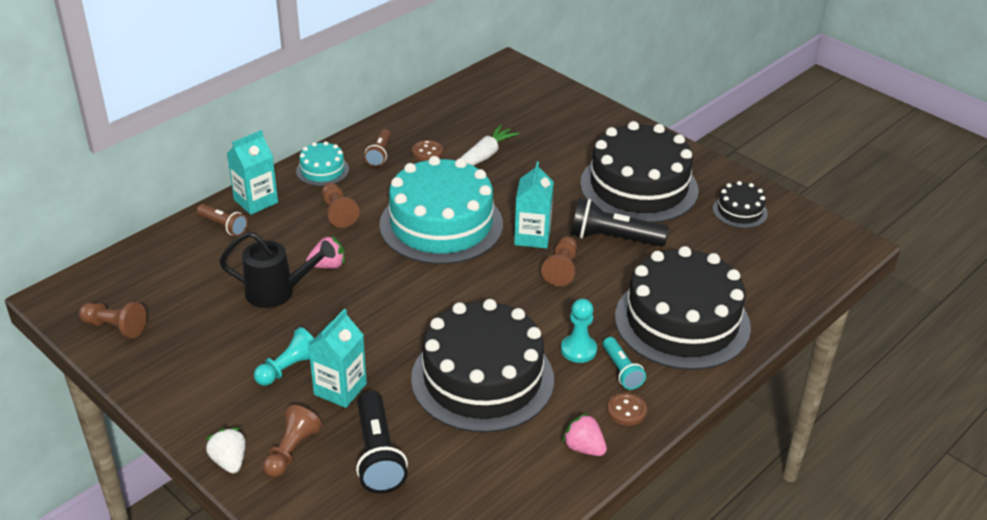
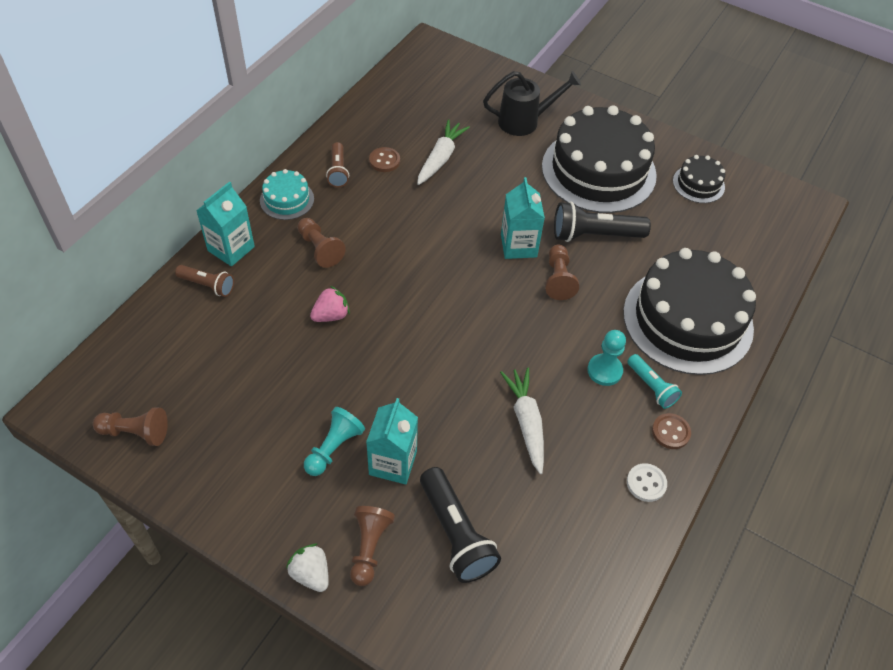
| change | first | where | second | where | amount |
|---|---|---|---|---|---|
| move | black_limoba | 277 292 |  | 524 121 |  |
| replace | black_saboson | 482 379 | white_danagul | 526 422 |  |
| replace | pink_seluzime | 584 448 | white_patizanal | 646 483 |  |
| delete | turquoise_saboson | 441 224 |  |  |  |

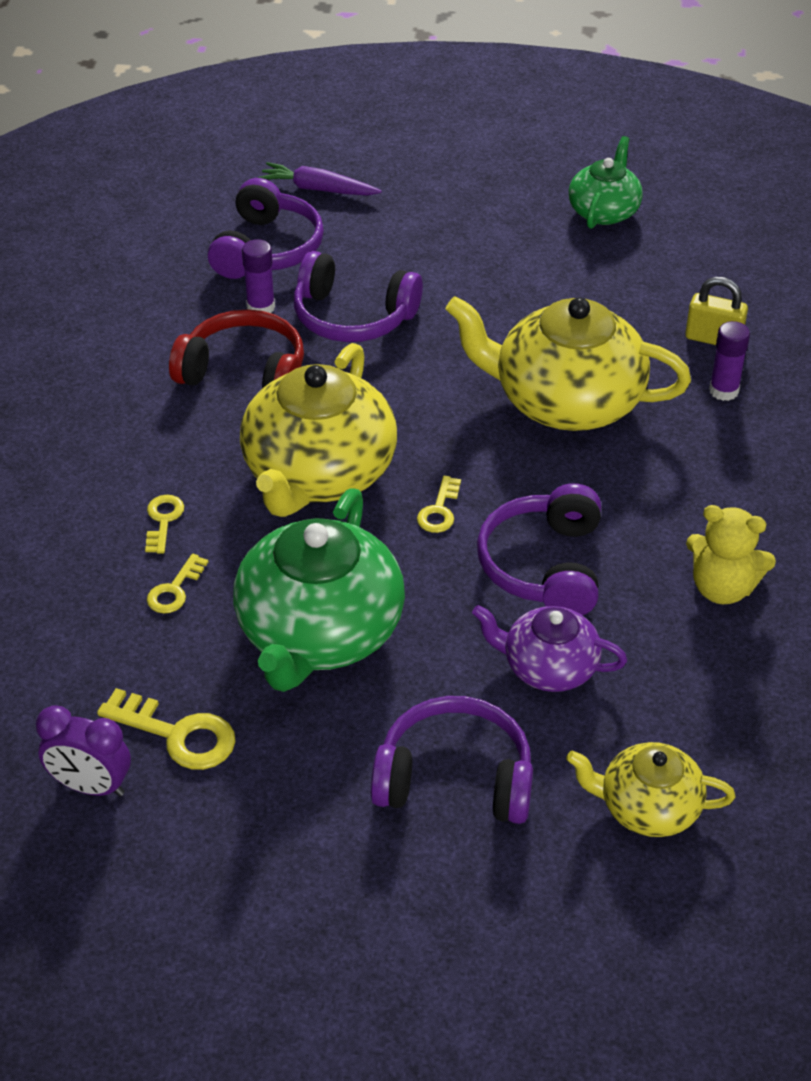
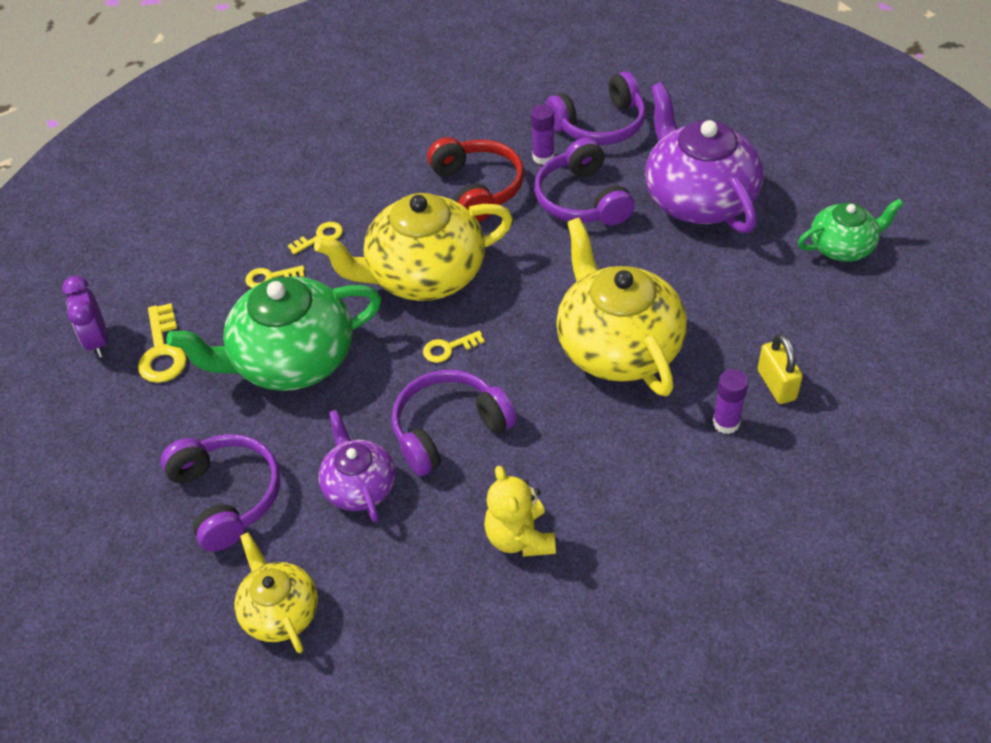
| change | first | where | second | where | amount |
|---|---|---|---|---|---|
| insert |  |  | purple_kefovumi | 698 199 |  |
| delete | purple_danagul | 318 189 |  |  |  |

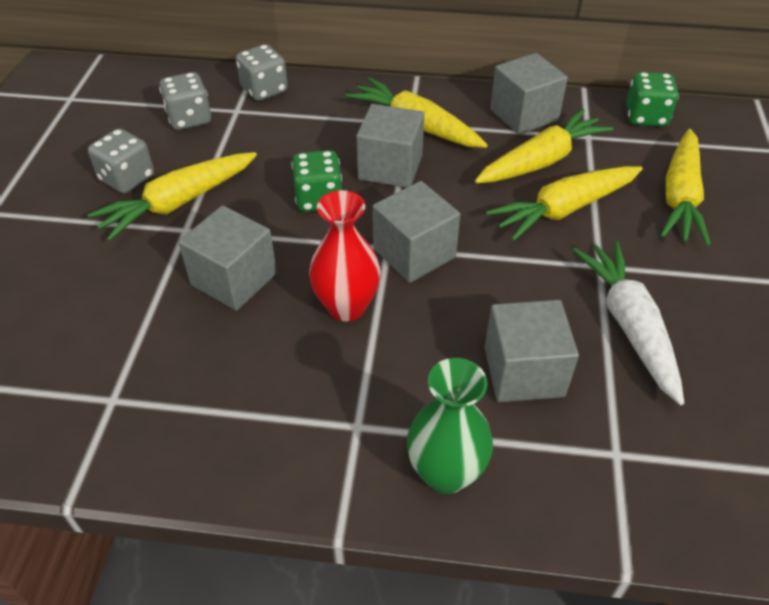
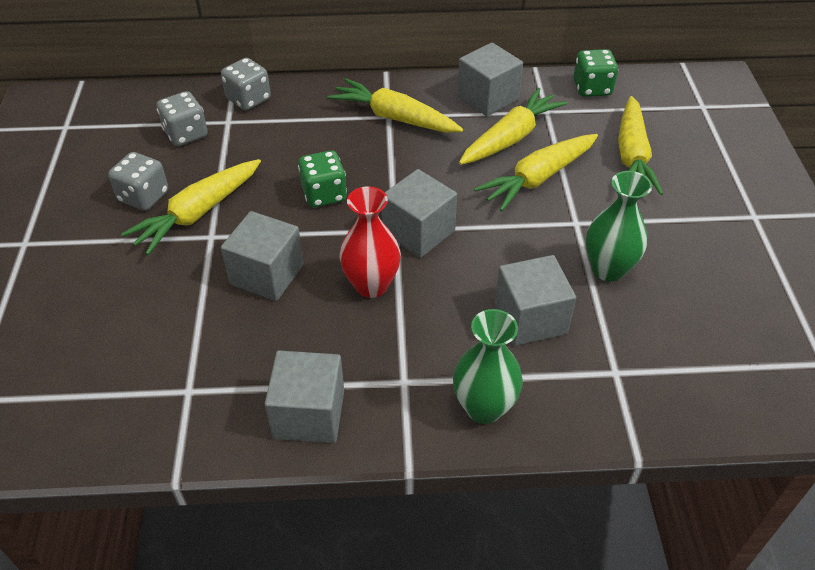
| change | first | where | second | where | amount |
|---|---|---|---|---|---|
| move | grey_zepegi | 390 167 |  | 309 414 |  |
| replace | white_danagul | 629 325 | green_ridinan | 608 269 |  |

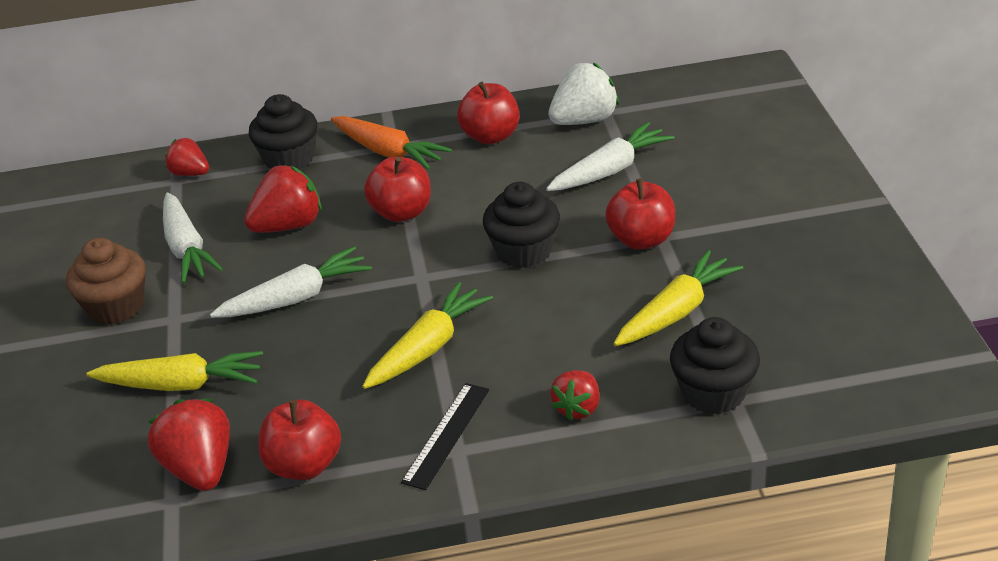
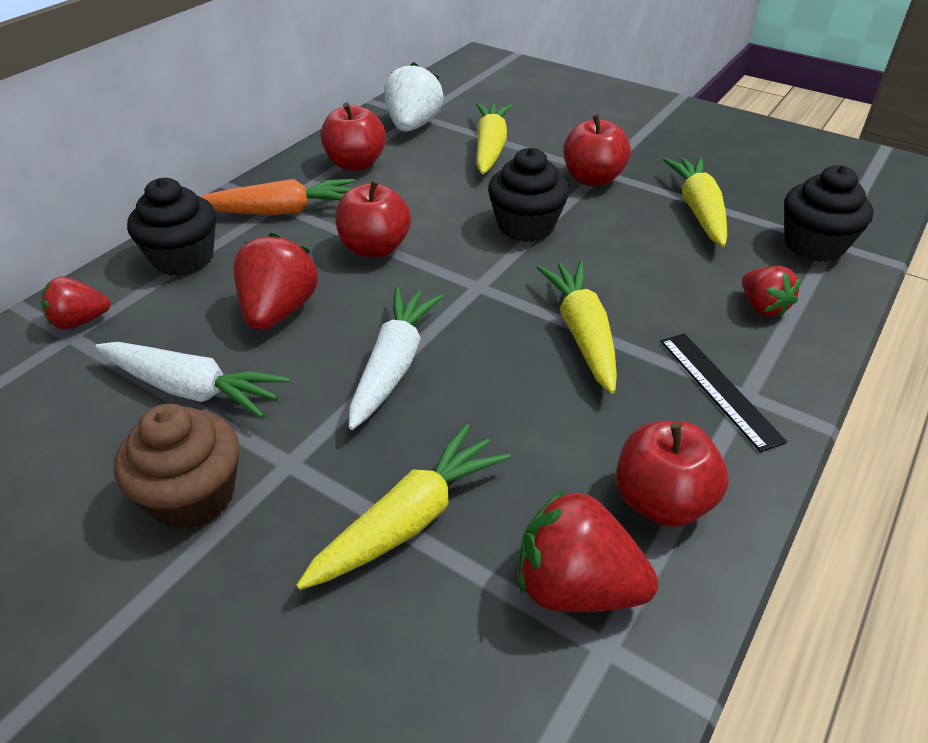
| change | first | where | second | where | amount |
|---|---|---|---|---|---|
| recolor | white_danagul | 610 170 | yellow_danagul | 490 148 |  |

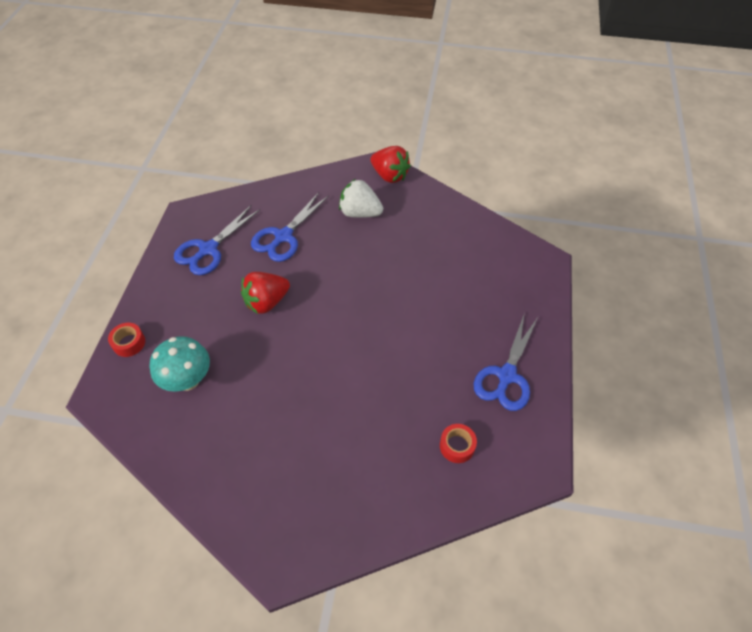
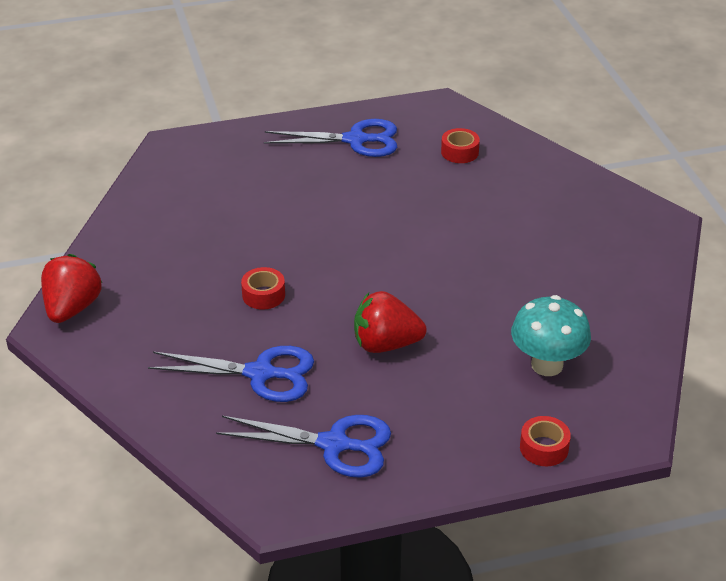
| change | first | where | second | where | amount |
|---|---|---|---|---|---|
| insert |  |  | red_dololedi | 263 295 |  |
| rotate | red_seluzime | 266 302 |  | 386 344 | 150 degrees clockwise |
| delete | white_seluzime | 360 213 |  |  |  |

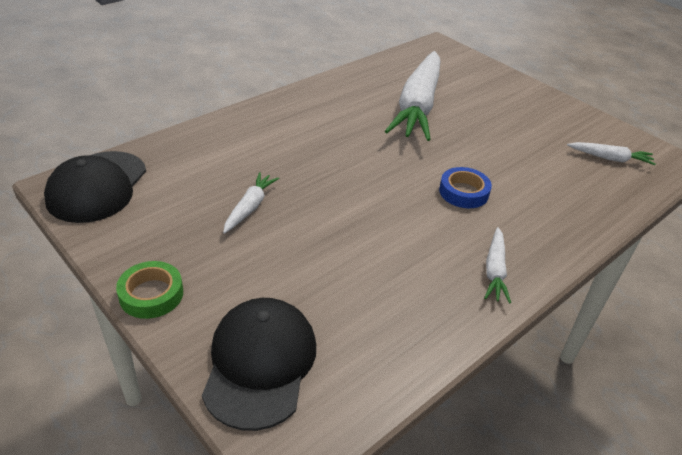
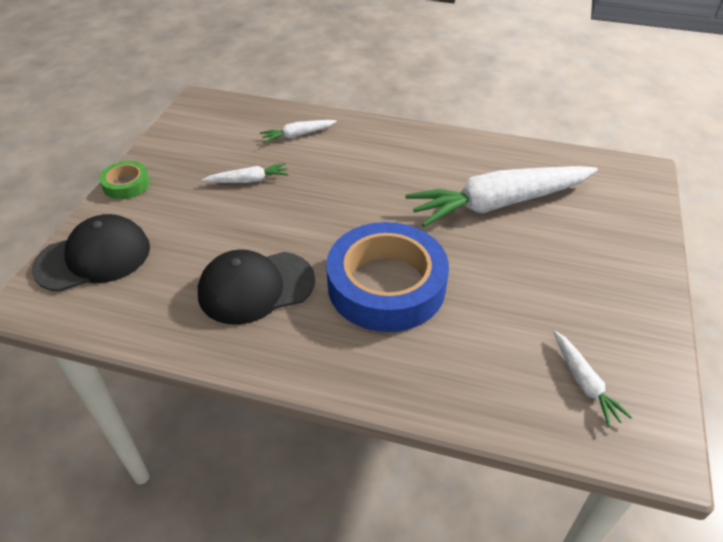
| change | first | where | second | where | amount |
|---|---|---|---|---|---|
| move | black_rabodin | 97 187 |  | 256 287 |  |
| move | white_danagul | 495 270 |  | 298 135 |  |
| resize | blue_dololedi | 463 192 |  | 386 285 | x2.19 |

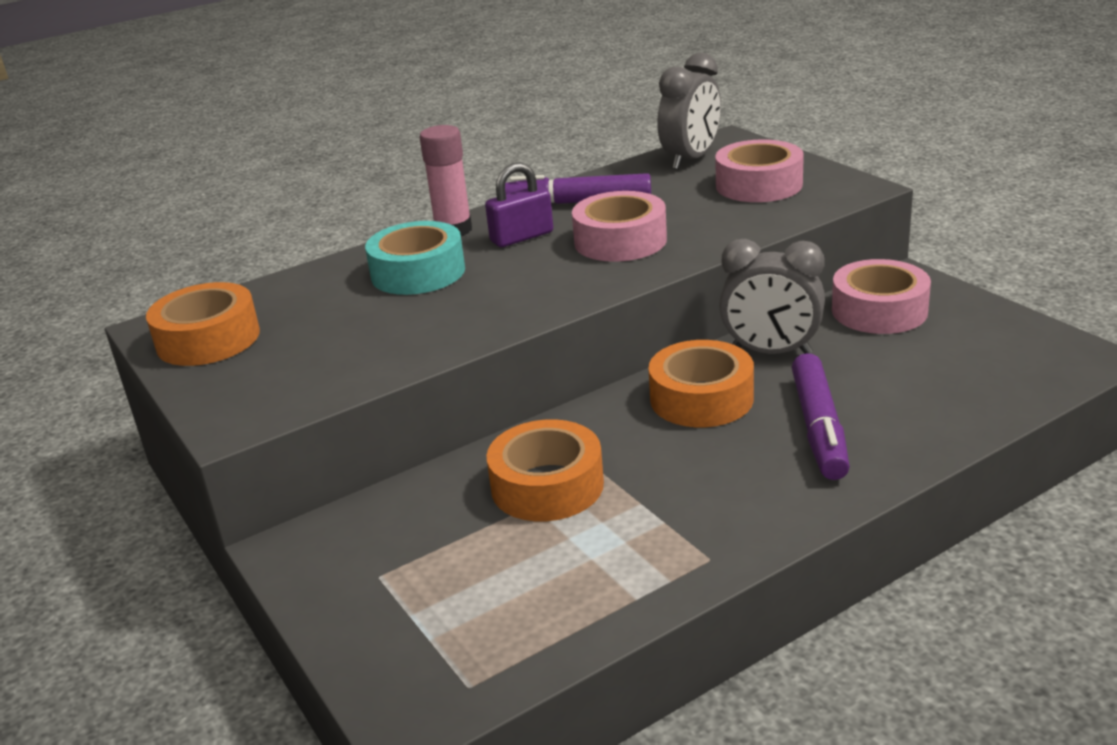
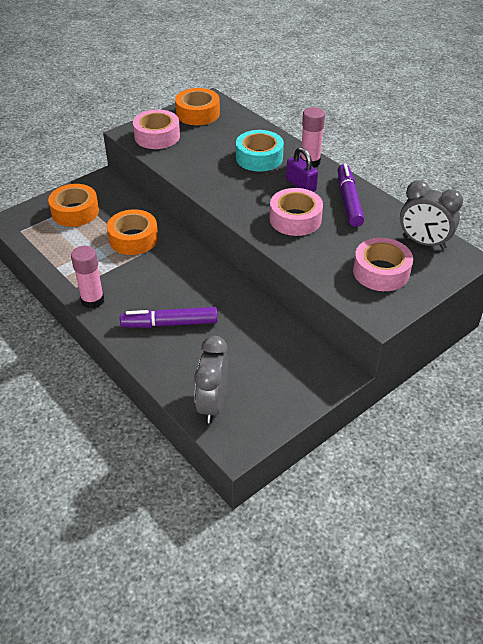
| change | first | where | second | where | amount |
|---|---|---|---|---|---|
| move | orange_dololedi | 701 398 |  | 75 212 |  |
| insert |  |  | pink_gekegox | 92 300 |  |
| move | pink_dololedi | 879 311 |  | 157 136 |  |
| move | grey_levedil | 771 352 |  | 212 404 |  |

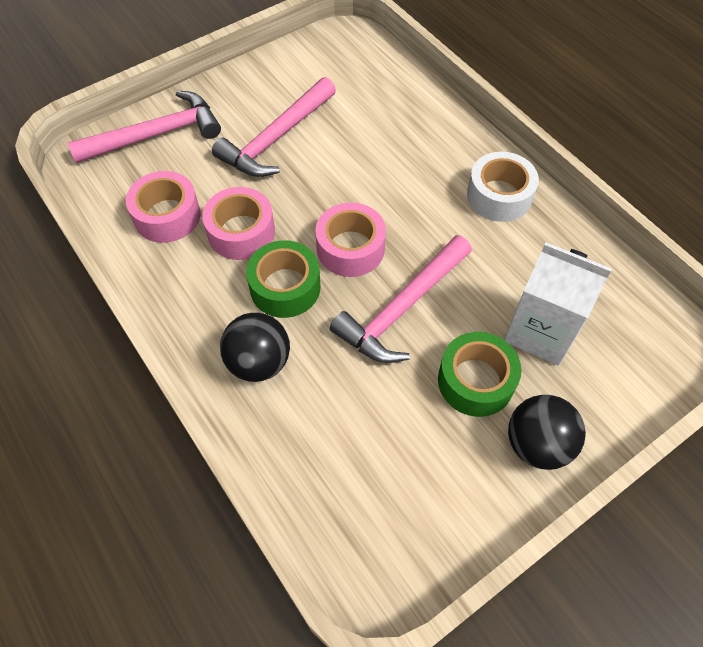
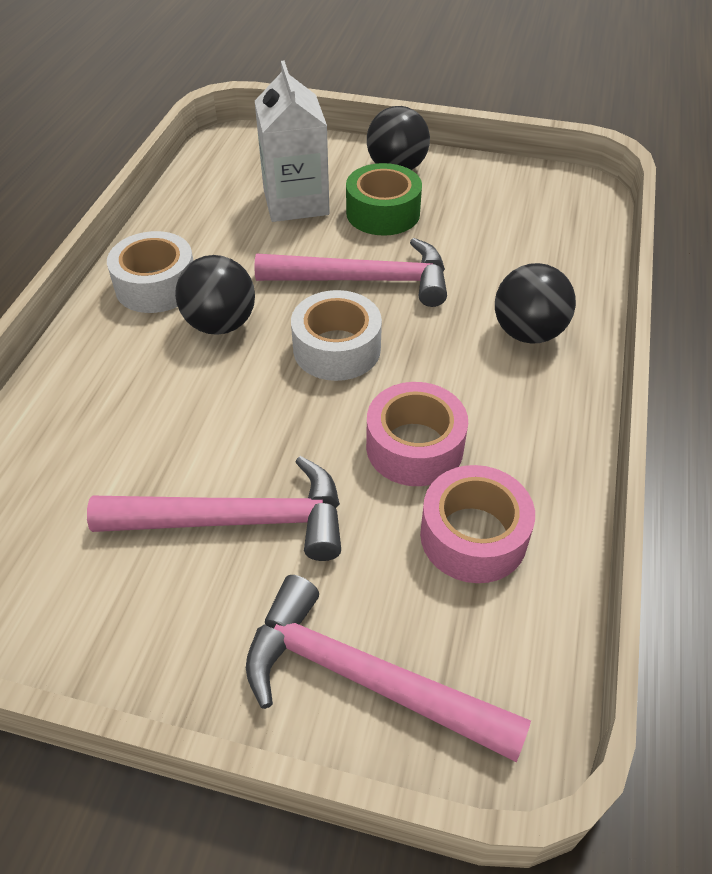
| change | first | where | second | where | amount |
|---|---|---|---|---|---|
| insert |  |  | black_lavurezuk | 220 324 |  |
| recolor | pink_dololedi | 350 248 | white_dololedi | 337 349 |  |
| delete | green_dololedi | 285 287 |  |  |  |

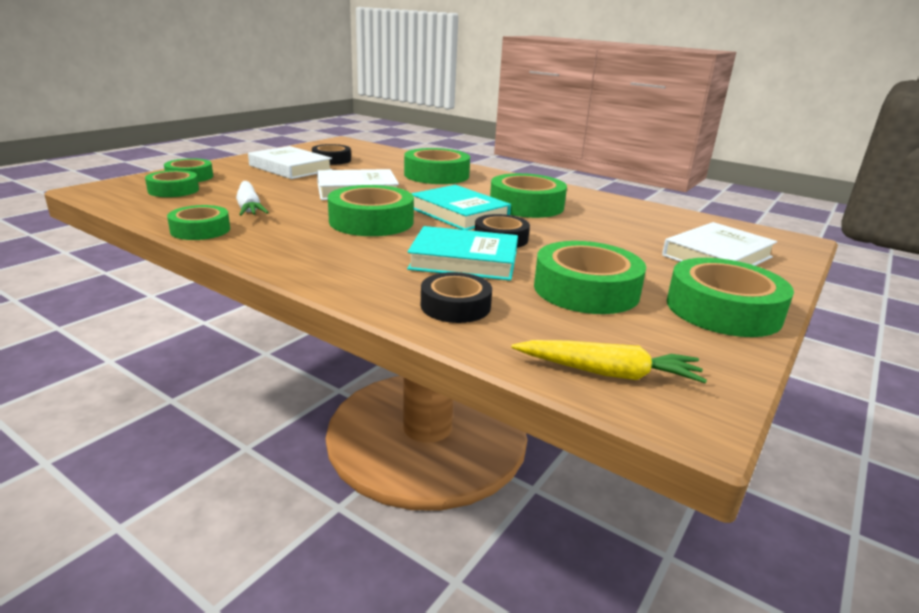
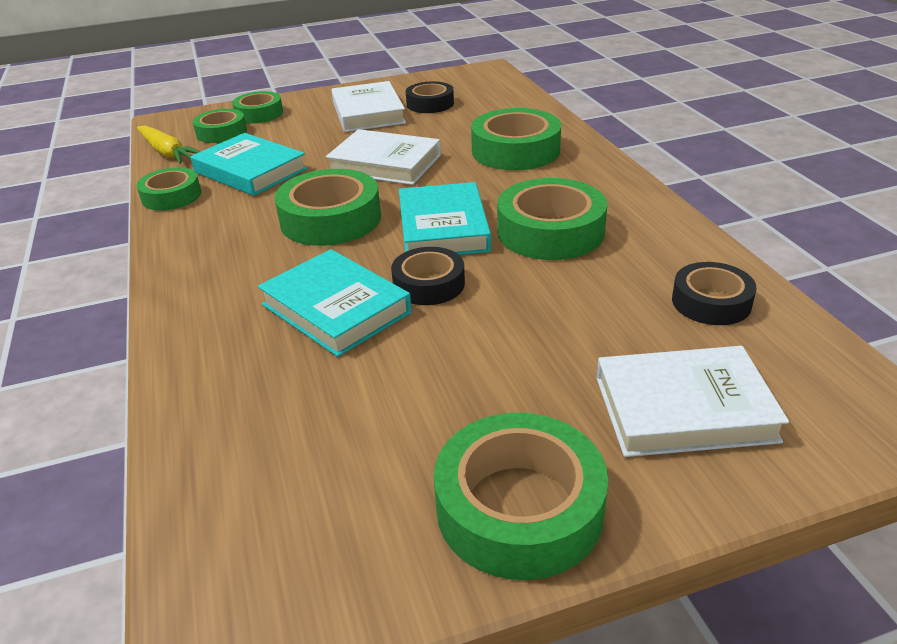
| change | first | where | second | where | amount |
|---|---|---|---|---|---|
| move | yellow_danagul | 608 373 |  | 167 153 |  |
| replace | white_danagul | 249 207 | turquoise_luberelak | 250 171 |  |
| move | black_dololedi | 455 306 |  | 711 302 |  |
| delete | green_dololedi | 586 289 |  |  |  |

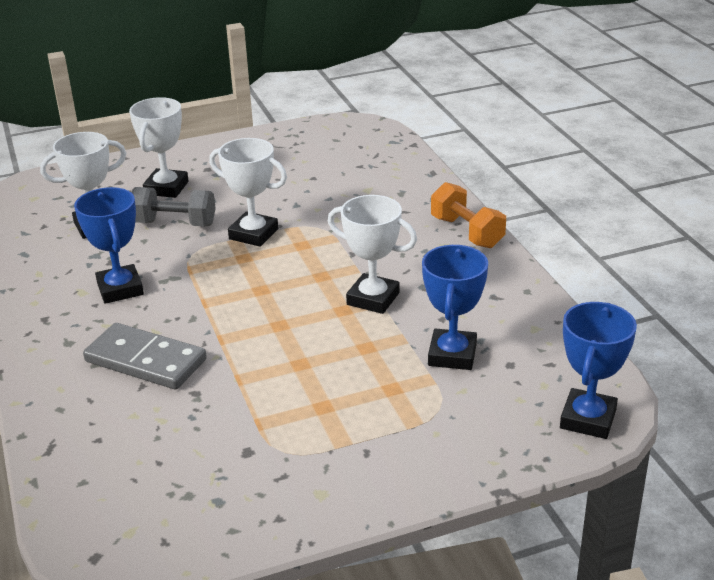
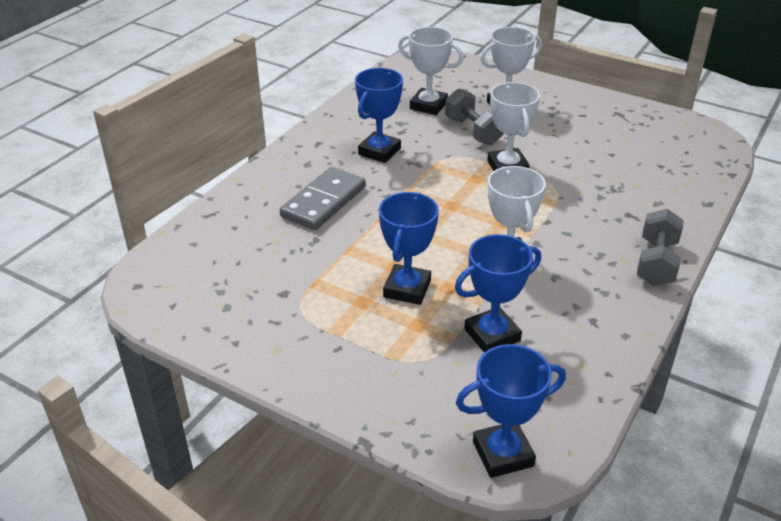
| change | first | where | second | where | amount |
|---|---|---|---|---|---|
| rotate | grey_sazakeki | 146 360 |  | 324 202 | 45 degrees clockwise |
| insert |  |  | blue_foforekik | 407 289 |  |
| recolor | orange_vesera | 467 232 | grey_vesera | 656 263 |  |

